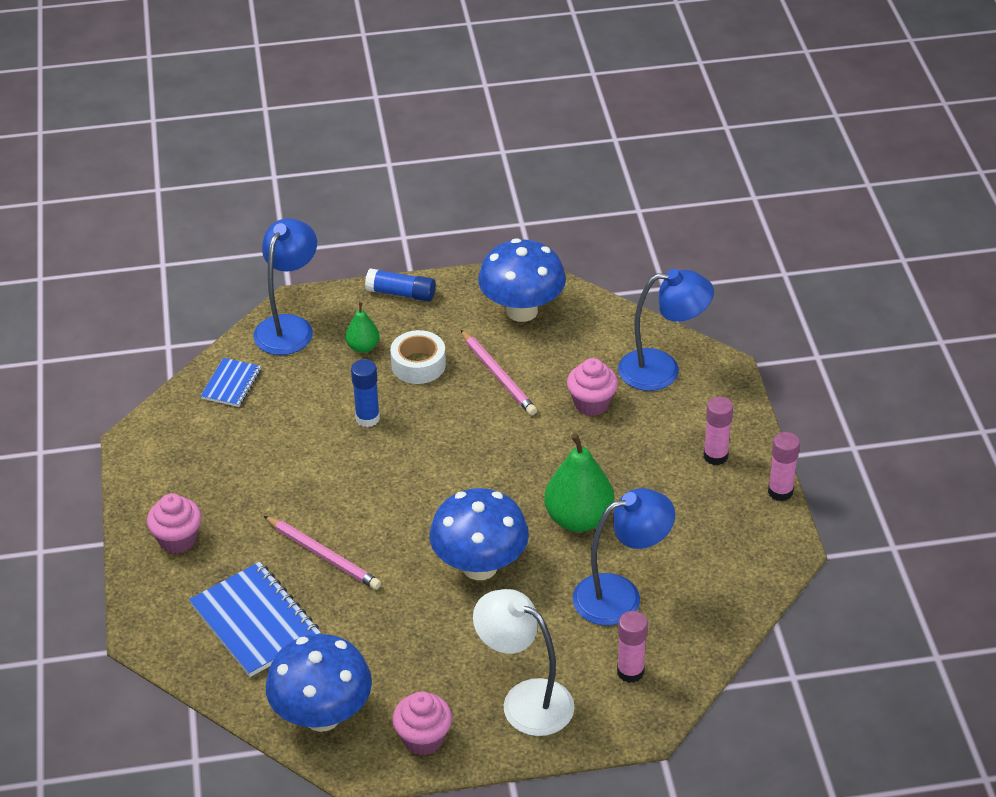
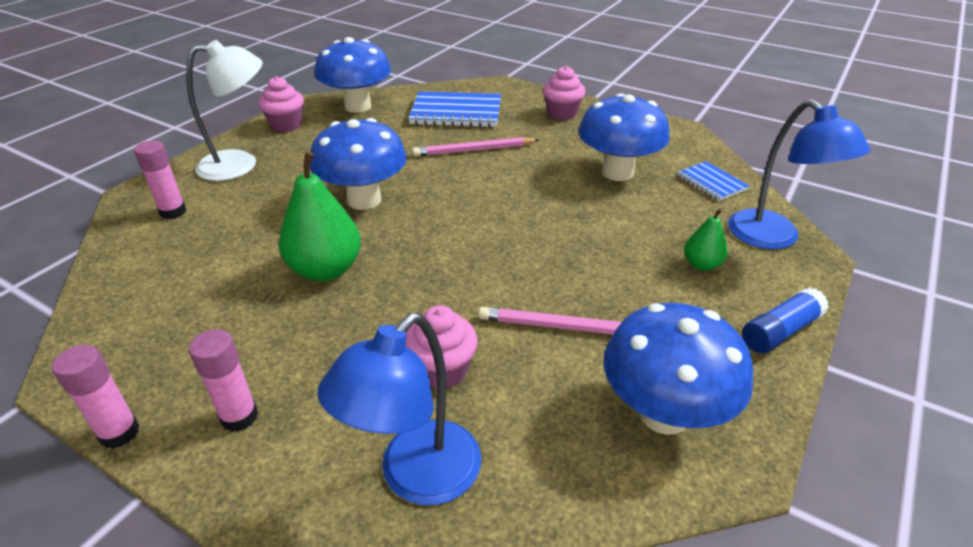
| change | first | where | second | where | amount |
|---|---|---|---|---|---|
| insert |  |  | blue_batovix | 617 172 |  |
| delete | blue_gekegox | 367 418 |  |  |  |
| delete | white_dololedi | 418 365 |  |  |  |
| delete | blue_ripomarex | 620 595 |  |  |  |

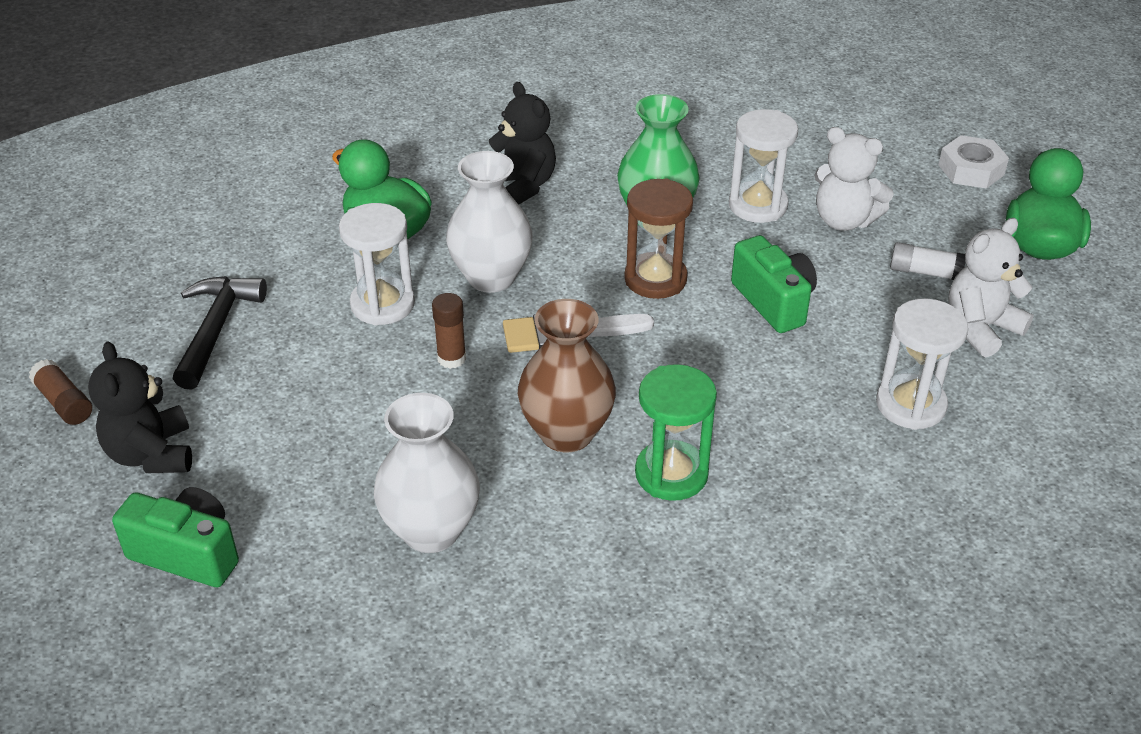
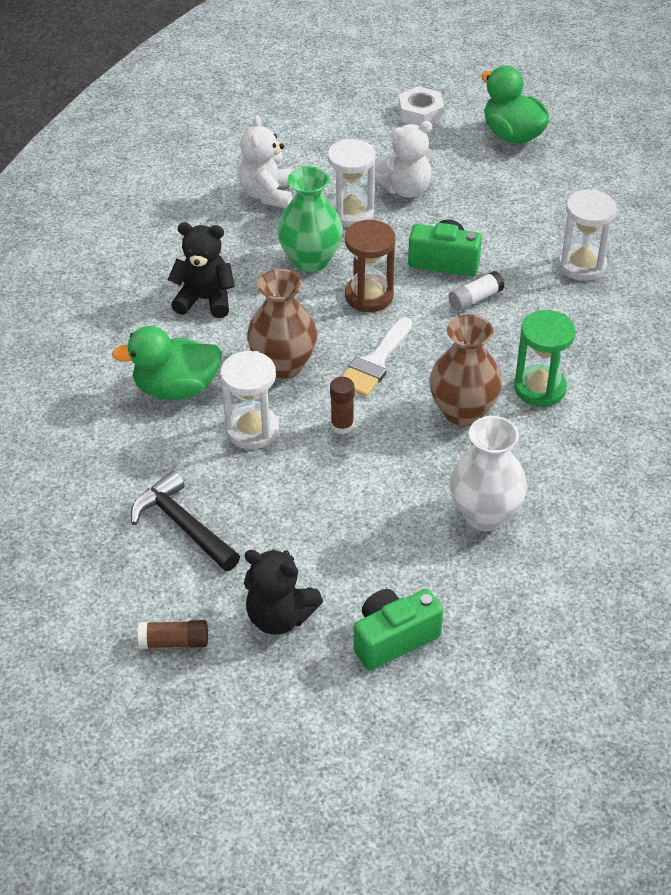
| change | first | where | second | where | amount |
|---|---|---|---|---|---|
| move | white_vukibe | 980 328 |  | 267 194 |  |
| recolor | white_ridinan | 491 277 | brown_ridinan | 283 365 |  |
| move | white_gekegox | 924 272 |  | 475 299 |  |

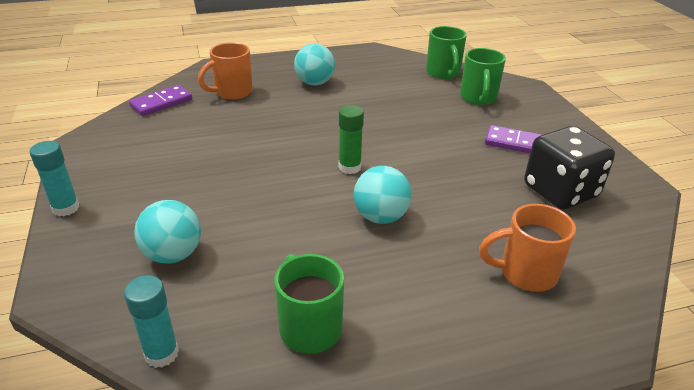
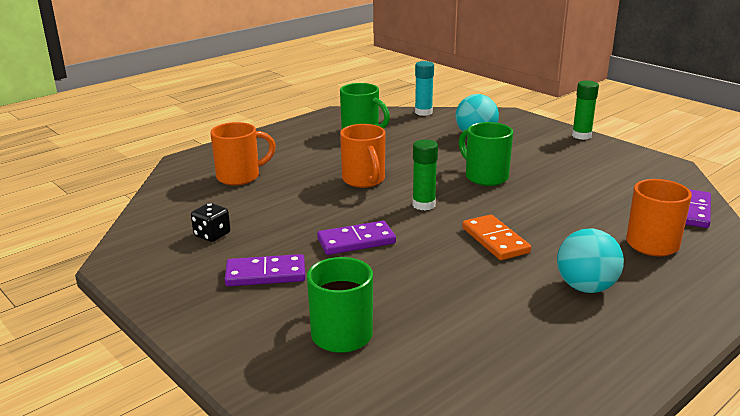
| change | first | where | second | where | amount |
|---|---|---|---|---|---|
| resize | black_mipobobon | 560 192 |  | 212 235 | x0.47 |
| insert |  |  | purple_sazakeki | 356 241 |  |
| replace | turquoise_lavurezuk | 380 217 | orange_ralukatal | 364 180 |  |
| move | green_ralukatal | 443 73 |  | 485 177 |  |
| insert |  |  | orange_sazakeki | 495 240 |  |
| recolor | turquoise_gekegox | 66 208 | green_gekegox | 581 136 |  |

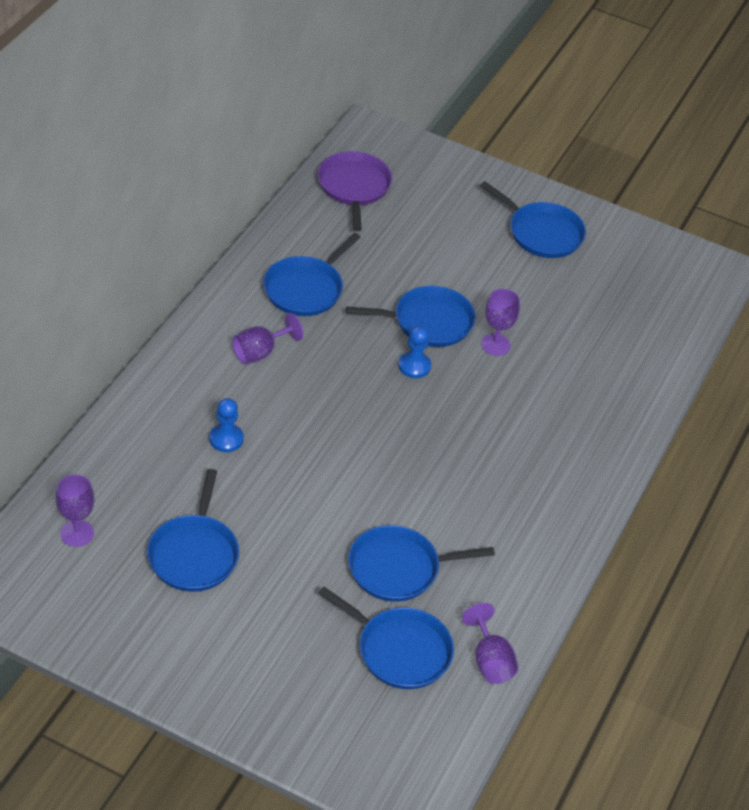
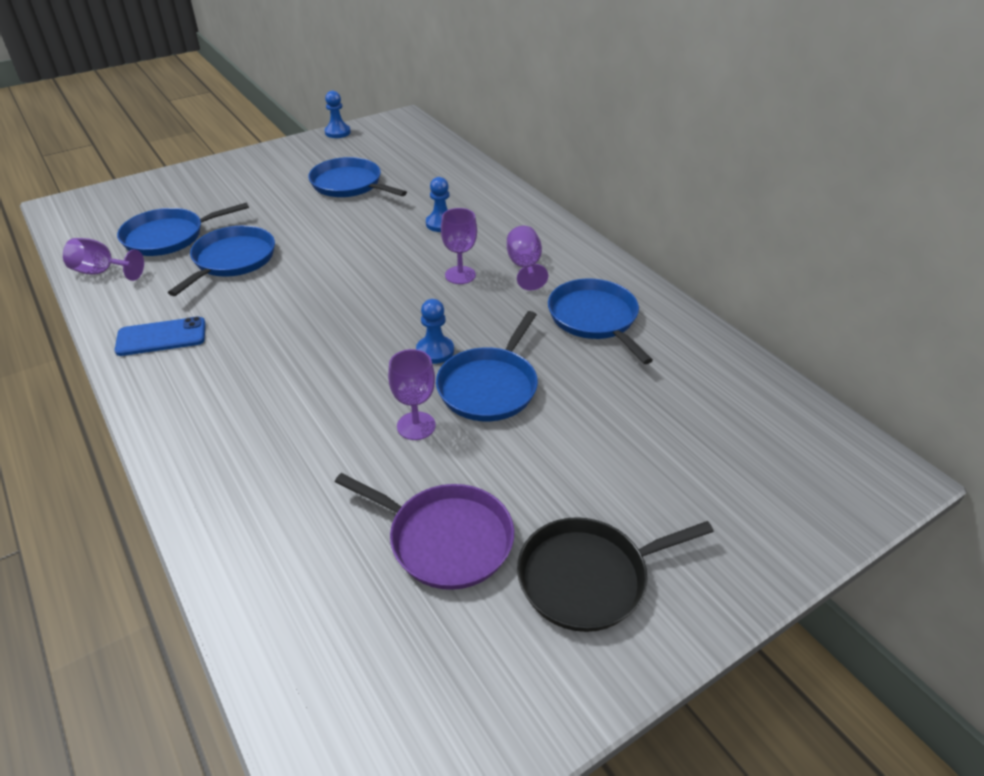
| change | first | where | second | where | amount |
|---|---|---|---|---|---|
| insert |  |  | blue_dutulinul | 161 337 |  |
| insert |  |  | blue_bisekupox | 337 132 |  |
| move | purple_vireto | 354 187 |  | 445 539 |  |
| move | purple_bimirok | 77 533 |  | 460 275 |  |
| recolor | blue_vireto | 542 233 | black_vireto | 588 577 |  |

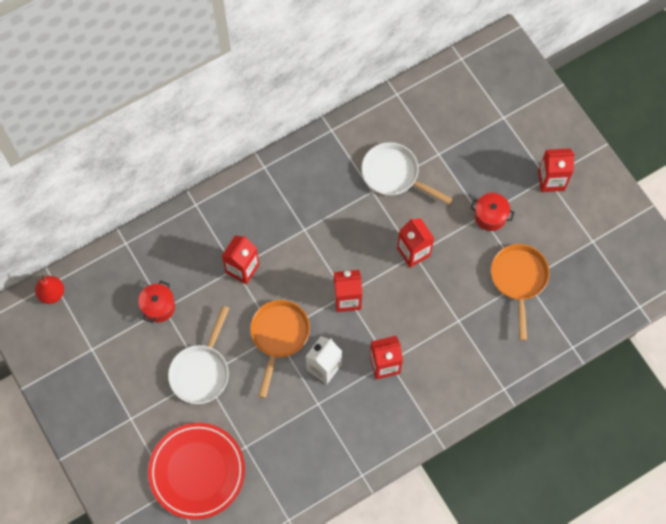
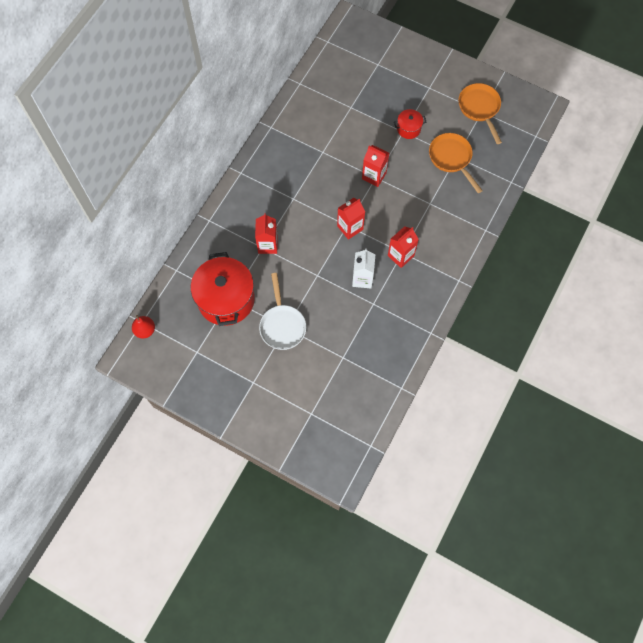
| change | first | where | second | where | amount |
|---|---|---|---|---|---|
| resize | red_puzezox | 158 307 |  | 226 299 | x2.20 |
| move | orange_vireto | 279 336 |  | 480 109 |  |
| delete | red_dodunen | 197 471 |  |  |  |
| delete | white_vireto | 394 175 |  |  |  |
| delete | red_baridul | 551 180 |  |  |  |

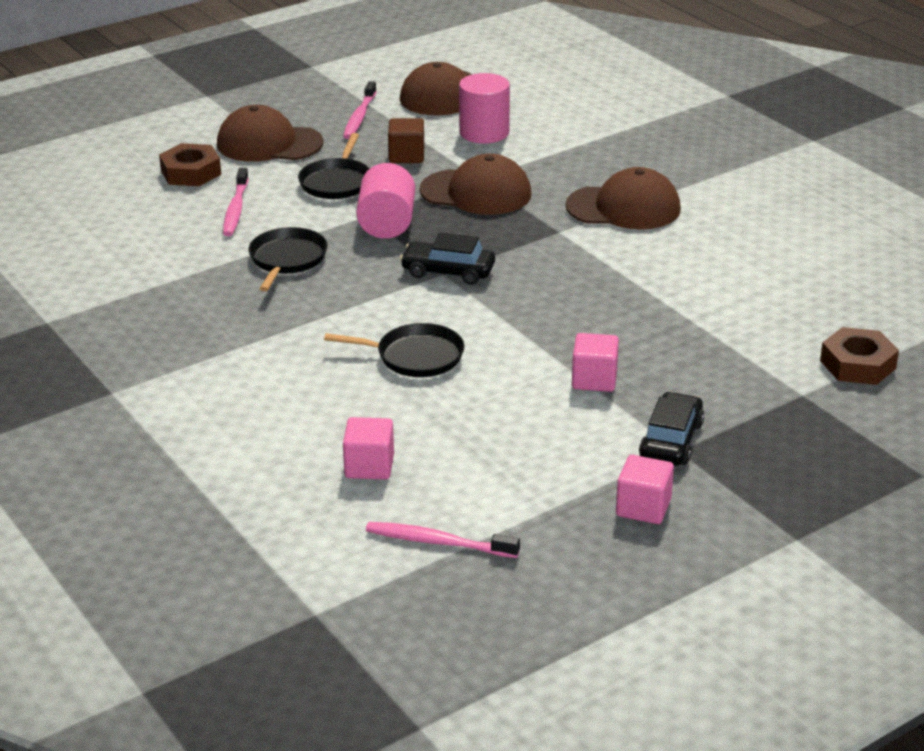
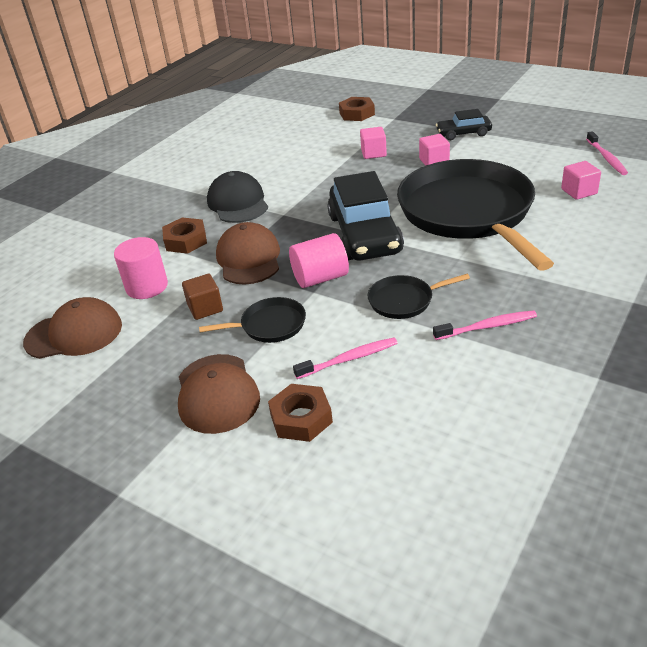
| change | first | where | second | where | amount |
|---|---|---|---|---|---|
| insert |  |  | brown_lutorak | 186 241 |  |
| recolor | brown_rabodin | 623 208 | black_rabodin | 238 203 |  |
| resize | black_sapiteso | 448 271 |  | 364 234 | x1.93 |
| move | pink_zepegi | 643 507 |  | 373 153 |  |
| resize | black_vireto | 415 356 |  | 468 213 | x2.44 |
| move | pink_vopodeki | 359 117 |  | 487 327 |  |

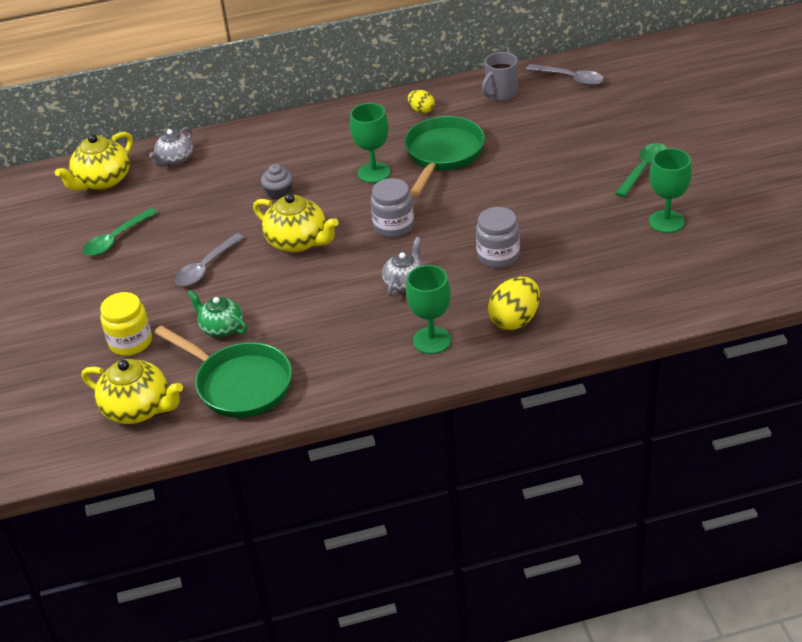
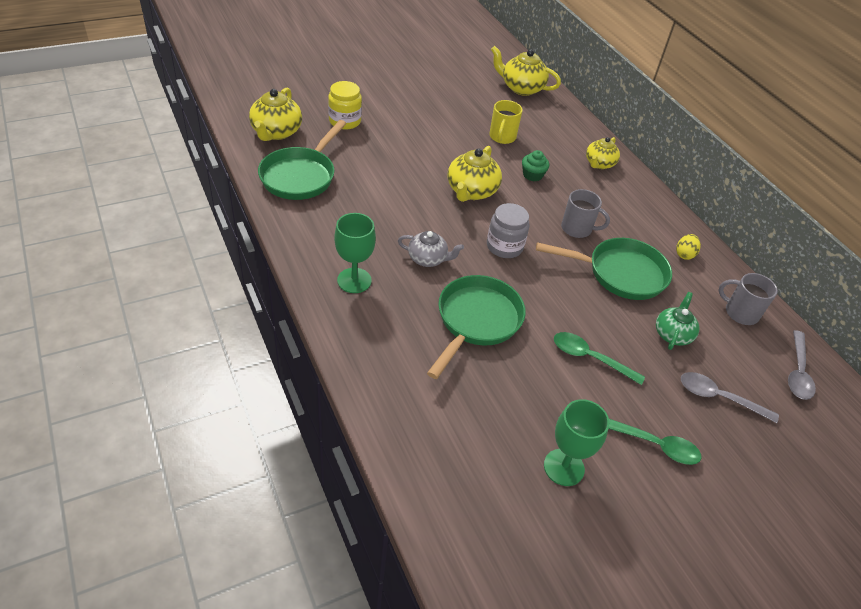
| change | first | where | second | where | amount |
|---|---|---|---|---|---|
| replace | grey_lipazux | 498 256 | green_vireto | 476 321 |  |
| insert |  |  | yellow_ralukatal | 502 137 |  |
| recolor | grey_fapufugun | 279 192 | green_fapufugun | 532 175 |  |
| move | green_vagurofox | 116 239 |  | 590 358 |  |
| replace | green_bimirok | 374 172 | grey_ralukatal | 577 229 |  |
| insert |  |  | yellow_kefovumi | 599 164 |  |
| move | green_kefovumi | 221 328 |  | 672 334 |  |
| move | grey_vagurofox | 206 267 |  | 719 398 |  |
| delete | grey_kefovumi | 175 160 |  |  |  |
| delete | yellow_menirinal | 515 320 |  |  |  |

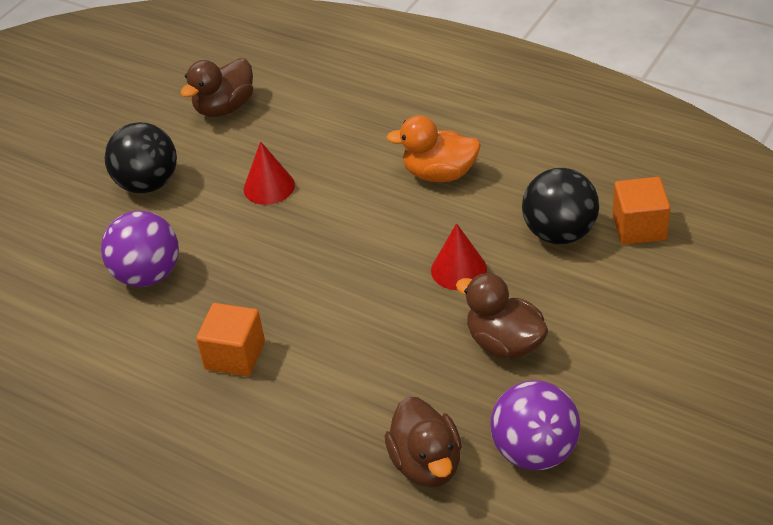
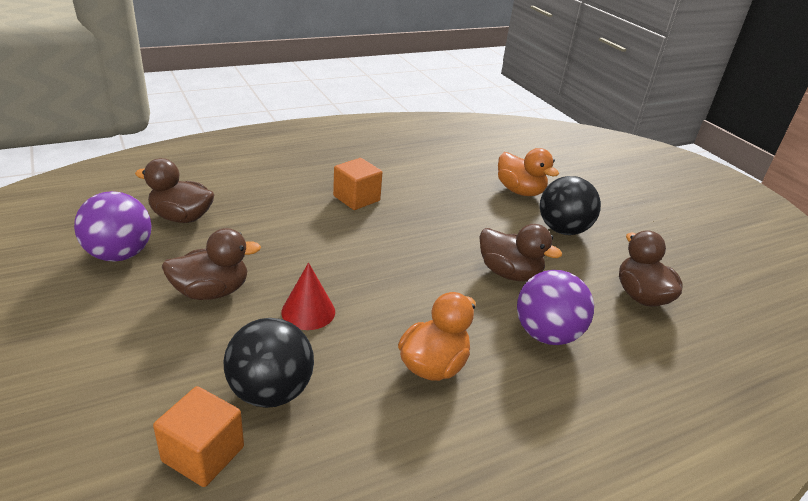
| change | first | where | second | where | amount |
|---|---|---|---|---|---|
| replace | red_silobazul | 269 187 | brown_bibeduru | 509 273 |  |
| insert |  |  | orange_bibeduru | 520 191 |  |
| move | purple_lavurezuk | 147 275 |  | 546 334 |  |

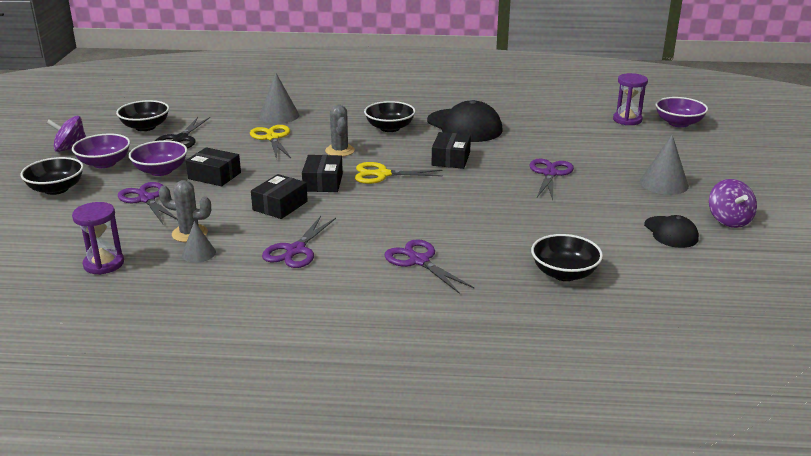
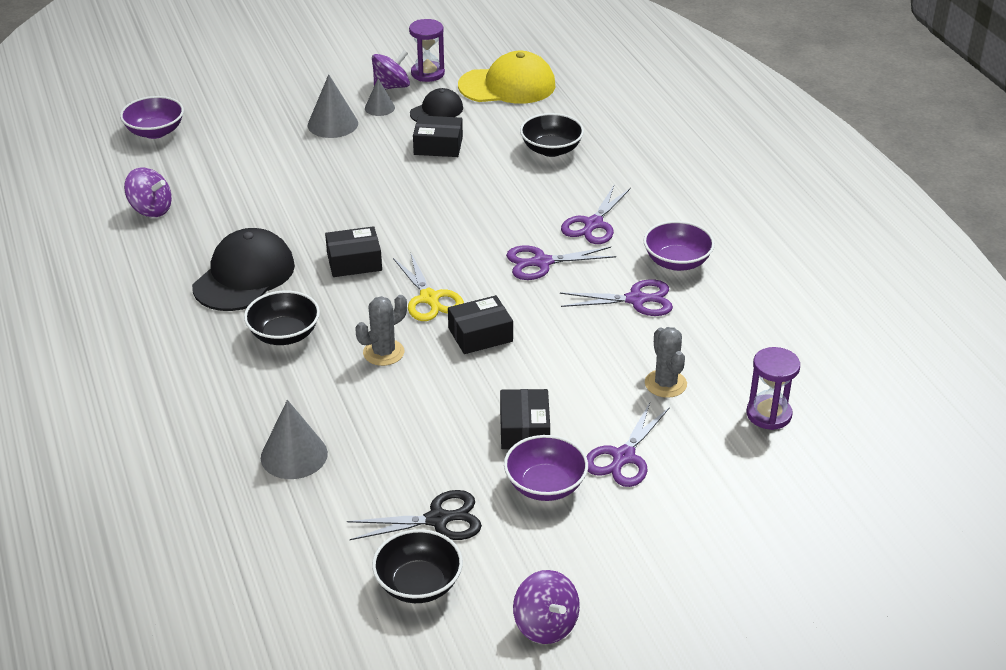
| change | first | where | second | where | amount |
|---|---|---|---|---|---|
| insert |  |  | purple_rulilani | 151 209 |  |
| move | grey_silobazul | 198 253 |  | 379 108 |  |
| move | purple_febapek | 627 120 |  | 427 73 |  |
| move | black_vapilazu | 280 206 |  | 438 146 |  |
| insert |  |  | yellow_rabodin | 507 86 |  |
| move | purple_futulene | 550 174 |  | 542 262 |  |
| move | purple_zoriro | 104 163 |  | 677 262 |  |
| delete | black_zoriro | 56 189 |  |  |  |
| delete | yellow_futulene | 272 138 |  |  |  |

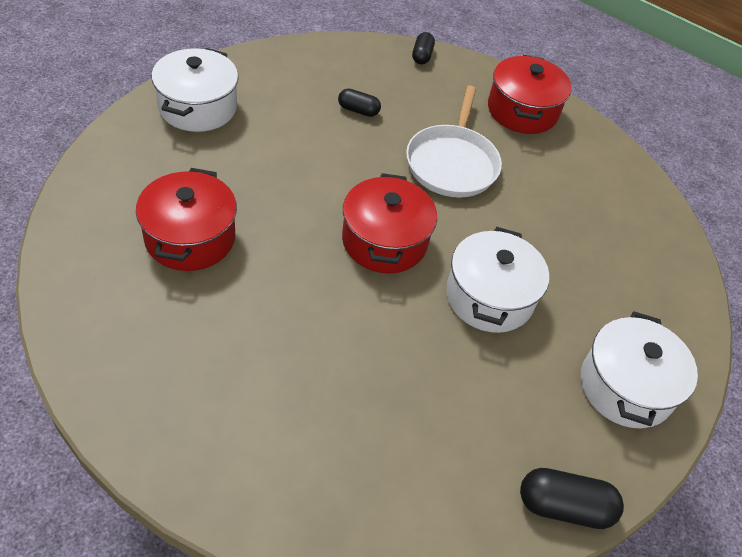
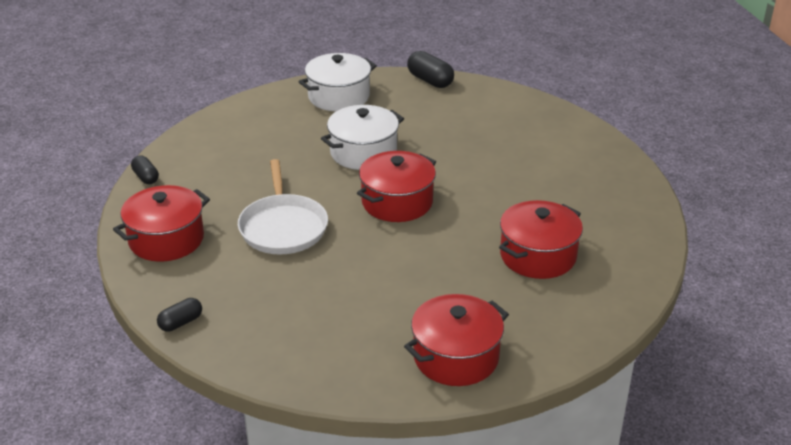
| change | first | where | second | where | amount |
|---|---|---|---|---|---|
| move | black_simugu | 358 110 |  | 146 177 |  |
| rotate | white_vireto | 452 163 |  | 283 227 | 120 degrees clockwise |
| recolor | white_puzezox | 198 107 | red_puzezox | 456 357 |  |

